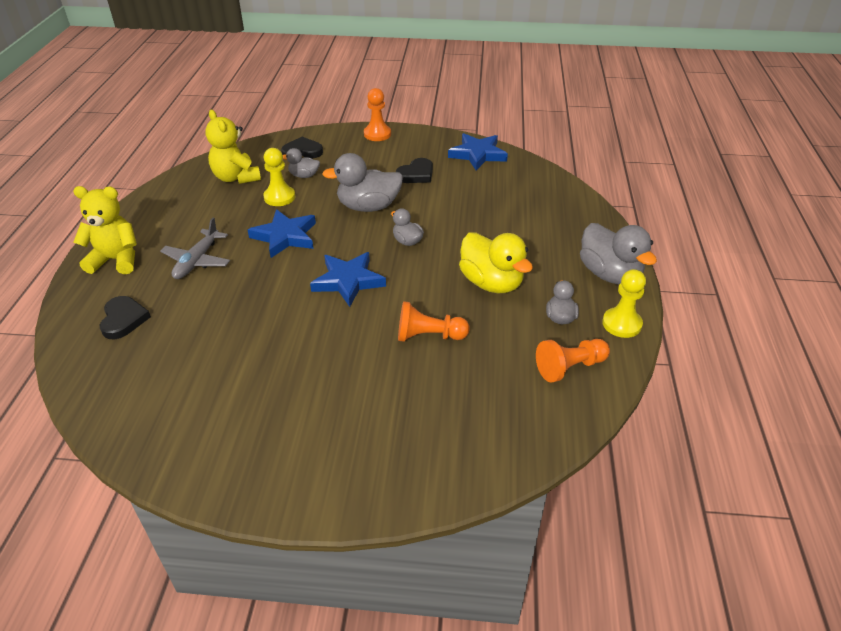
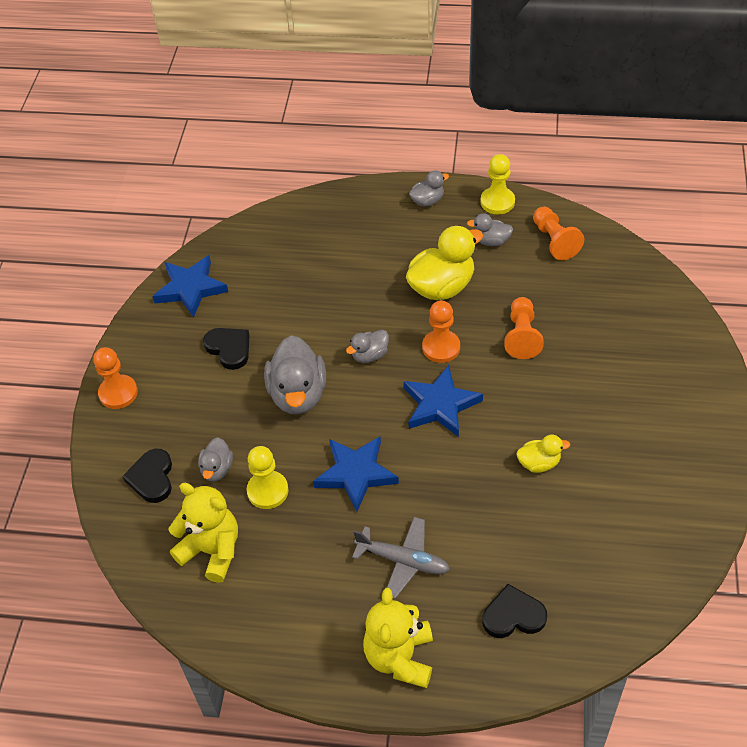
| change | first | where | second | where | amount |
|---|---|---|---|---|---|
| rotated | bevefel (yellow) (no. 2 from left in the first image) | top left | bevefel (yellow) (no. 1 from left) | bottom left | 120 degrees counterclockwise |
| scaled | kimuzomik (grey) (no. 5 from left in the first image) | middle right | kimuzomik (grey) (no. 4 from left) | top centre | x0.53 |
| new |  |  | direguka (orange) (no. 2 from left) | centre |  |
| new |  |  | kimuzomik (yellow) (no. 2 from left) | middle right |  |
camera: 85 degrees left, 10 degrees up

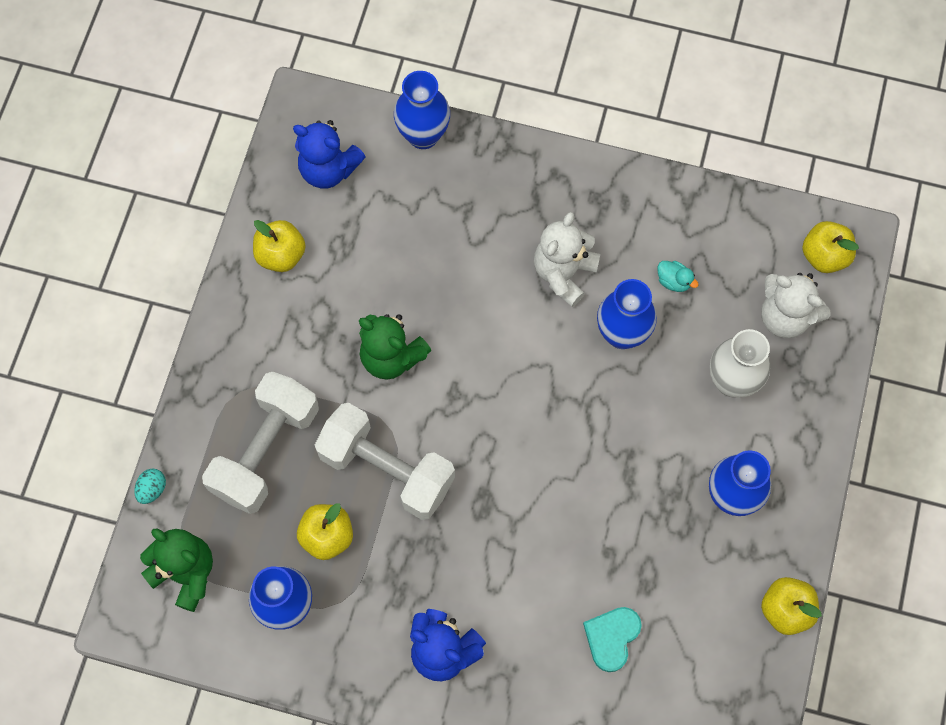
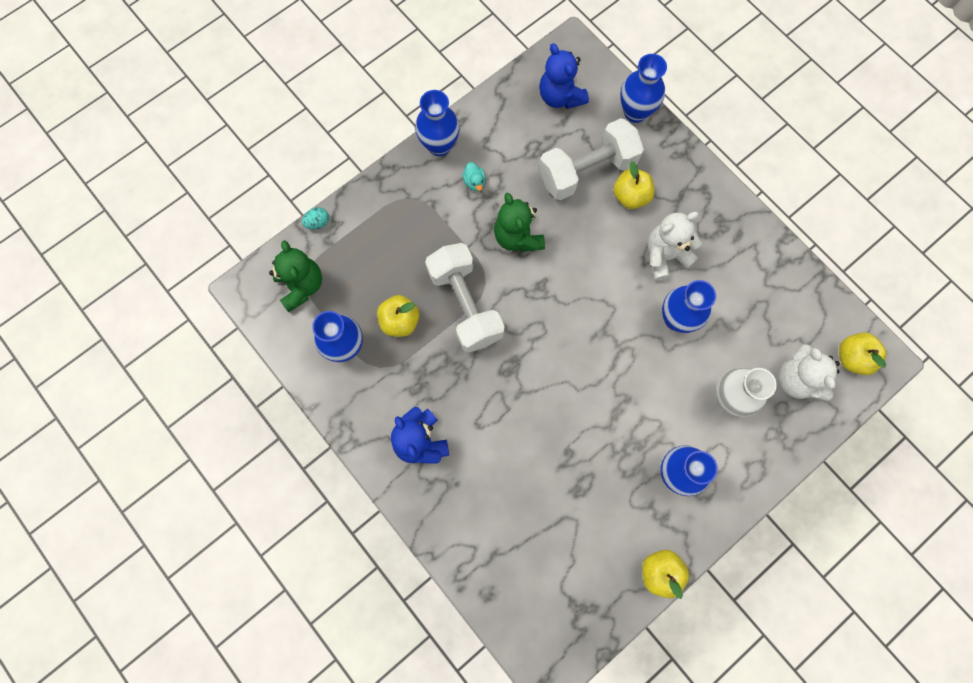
| change | first | where | second | where | amount |
|---|---|---|---|---|---|
| new |  |  | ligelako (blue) (no. 2 from left) | top centre |  |
| shifted | kimuzomik (turquoise) | middle right |  | top centre |  |
| shifted | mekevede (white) (no. 1 from left in the first image) | middle left | mekevede (white) (no. 2 from left) | top centre |  |
| shifted | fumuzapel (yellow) (no. 1 from left in the first image) | middle left | fumuzapel (yellow) (no. 2 from left) | top centre |  |
| gone | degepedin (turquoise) | bottom centre |  |  |  |
camera: 35 degrees right, 5 degrees up

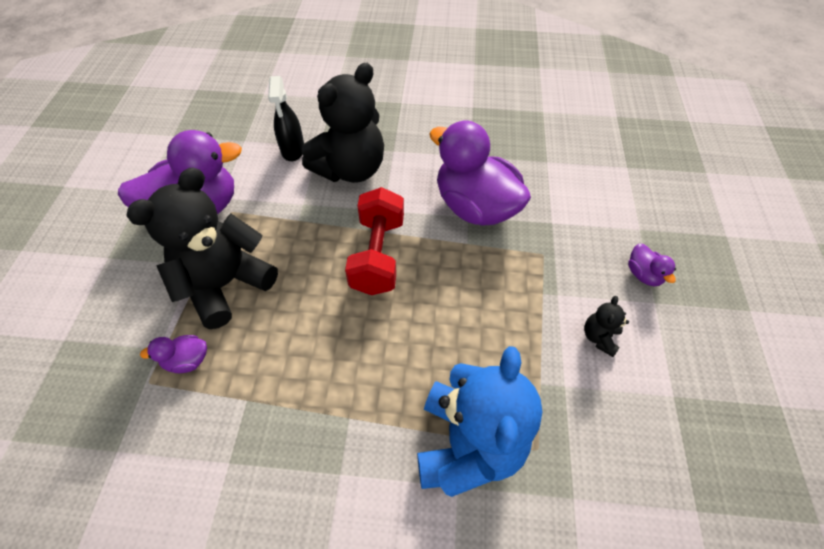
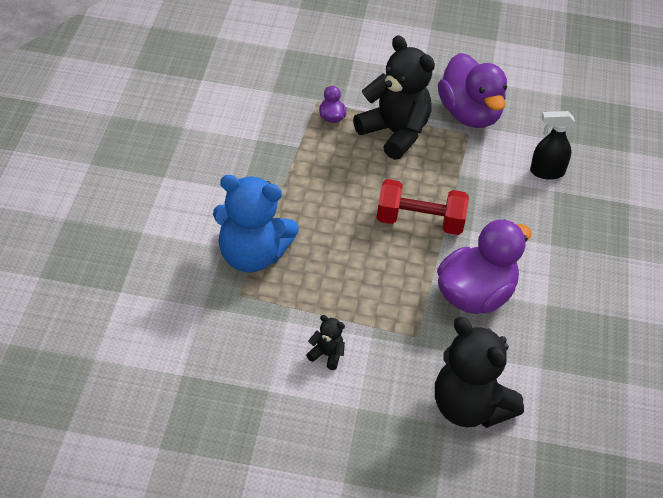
| change | first | where | second | where | amount |
|---|---|---|---|---|---|
| shifted | bevefel (black) (no. 2 from left in the first image) | top centre | bevefel (black) (no. 3 from left) | bottom right |  |
| gone | kimuzomik (purple) (no. 4 from left) | middle right |  |  |  |
camera: 90 degrees right, 10 degrees down

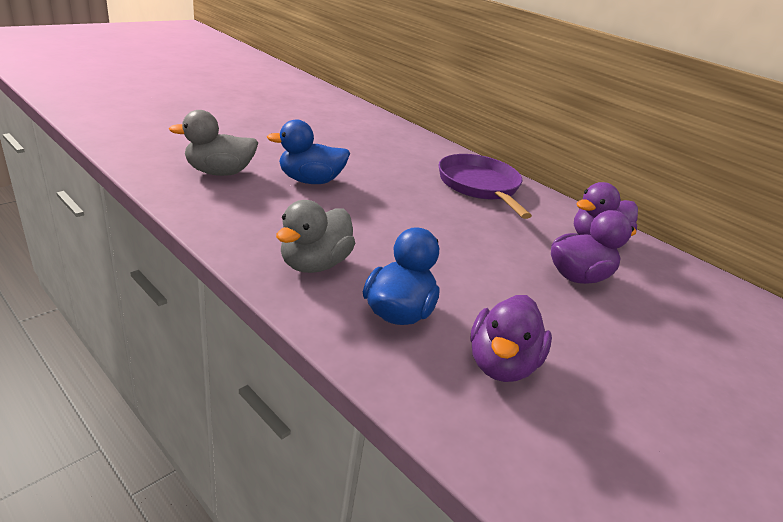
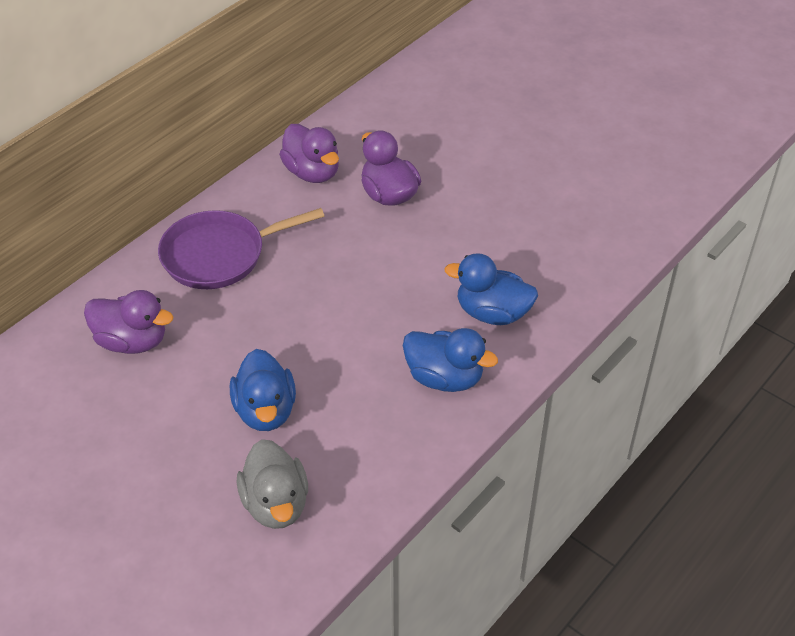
| change | first | where | second | where | amount |
|---|---|---|---|---|---|
| shifted | kimuzomik (purple) (no. 1 from left) | centre |  | middle left |  |
| repainted | kimuzomik (grey) (no. 2 from left) | centre | kimuzomik (blue) (no. 2 from left) | centre |  |
camera: 90 degrees left, 15 degrees up

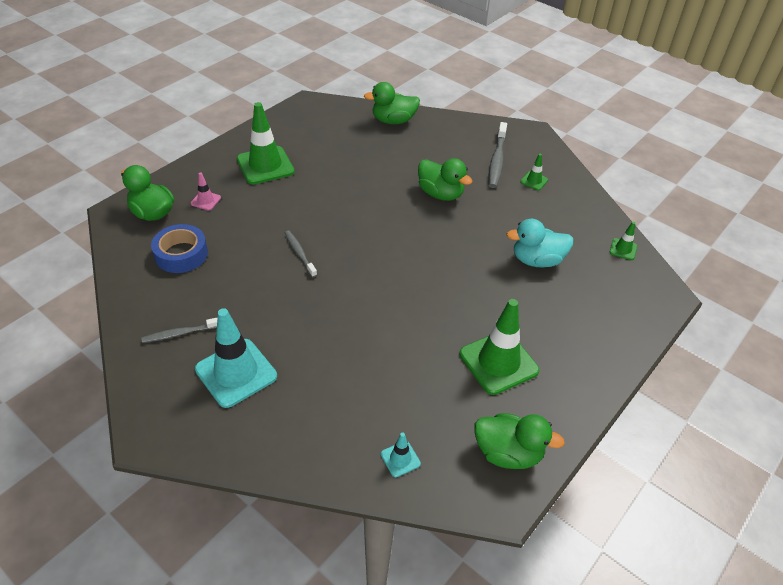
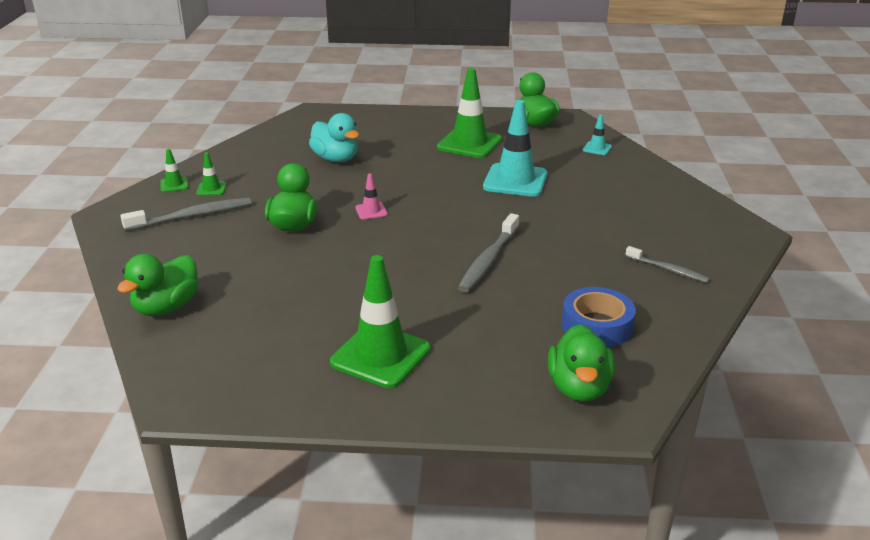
| change | first | where | second | where | amount |
|---|---|---|---|---|---|
| rotated | kimuzomik (green) (no. 2 from left in the first image) | top centre | kimuzomik (green) (no. 1 from left) | middle left | 75 degrees clockwise |
| shifted | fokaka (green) (no. 4 from left in the first image) | middle right | fokaka (green) (no. 1 from left) | top left |  |
| shifted | fokaka (pink) | top left |  | centre |  |
| scaled | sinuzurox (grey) (no. 2 from left) | centre |  | centre | x1.60 |
| shifted | fokaka (turquoise) (no. 1 from left) | middle left |  | top centre |  |
camera: 125 degrees left, 15 degrees down

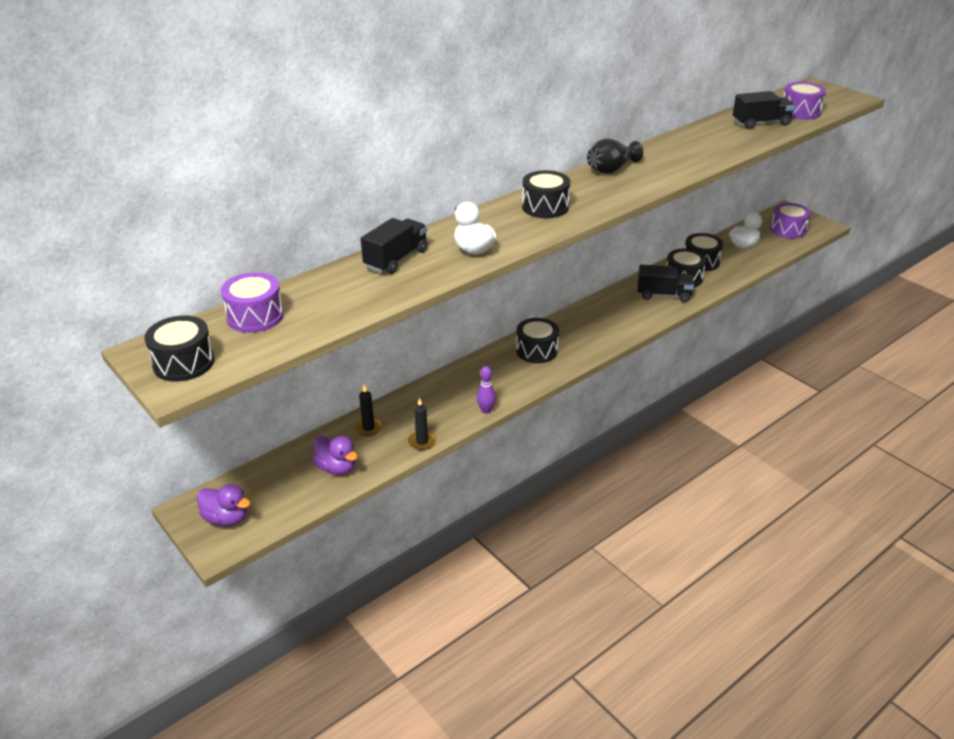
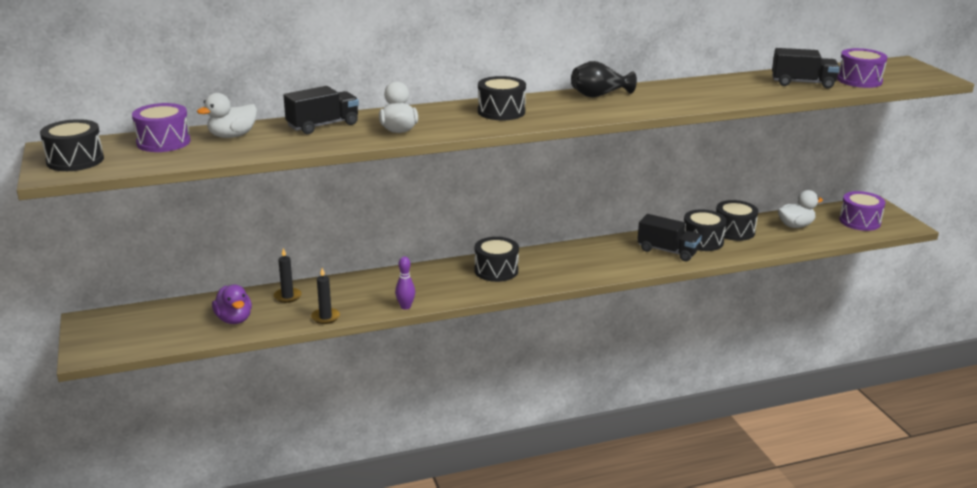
| change | first | where | second | where | amount |
|---|---|---|---|---|---|
| new |  |  | kimuzomik (white) (no. 1 from left) | top left |  |
| gone | kimuzomik (purple) (no. 1 from left) | bottom left |  |  |  |
camera: 20 degrees right, 10 degrees down

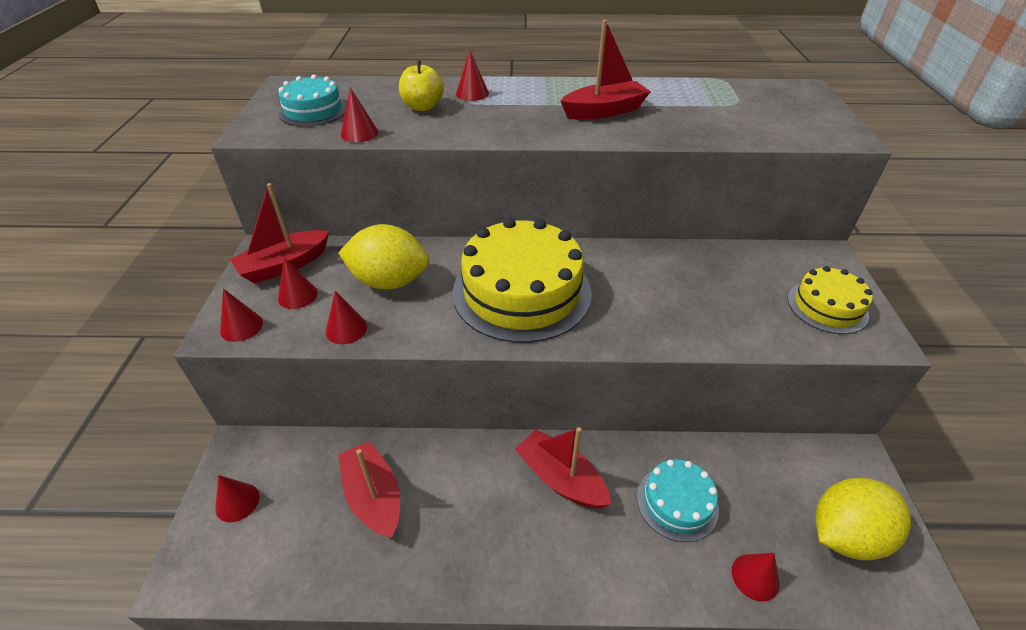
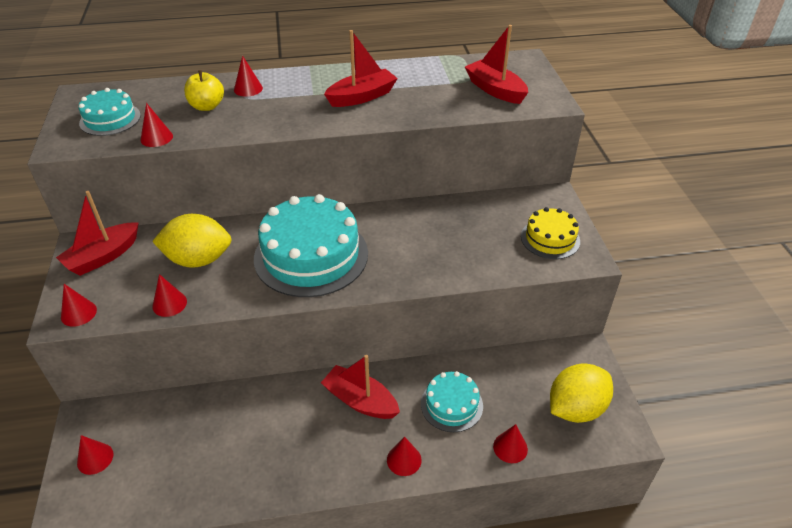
| change | first | where | second | where | amount |
|---|---|---|---|---|---|
| repainted | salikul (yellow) (no. 1 from left) | centre | salikul (turquoise) (no. 2 from left) | centre |  |
| shifted | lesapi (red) (no. 3 from left in the first image) | middle left | lesapi (red) (no. 6 from left) | bottom centre |  |
| shifted | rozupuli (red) (no. 2 from left in the first image) | bottom centre | rozupuli (red) (no. 4 from left) | top centre |  |
camera: 10 degrees left, 0 degrees up

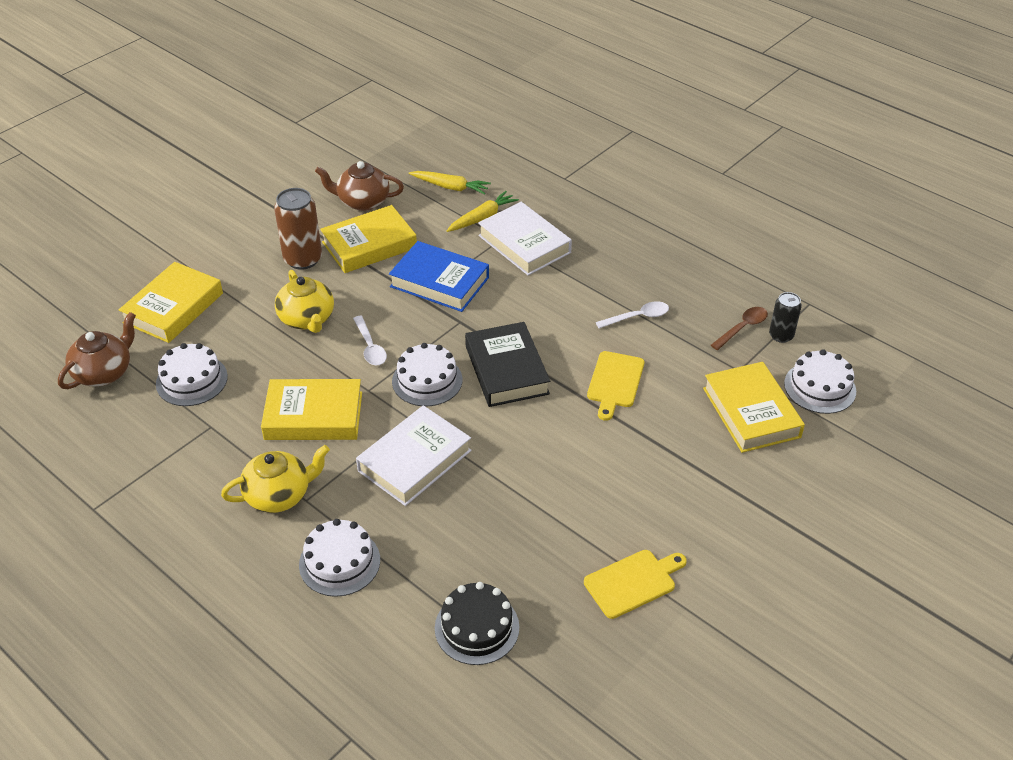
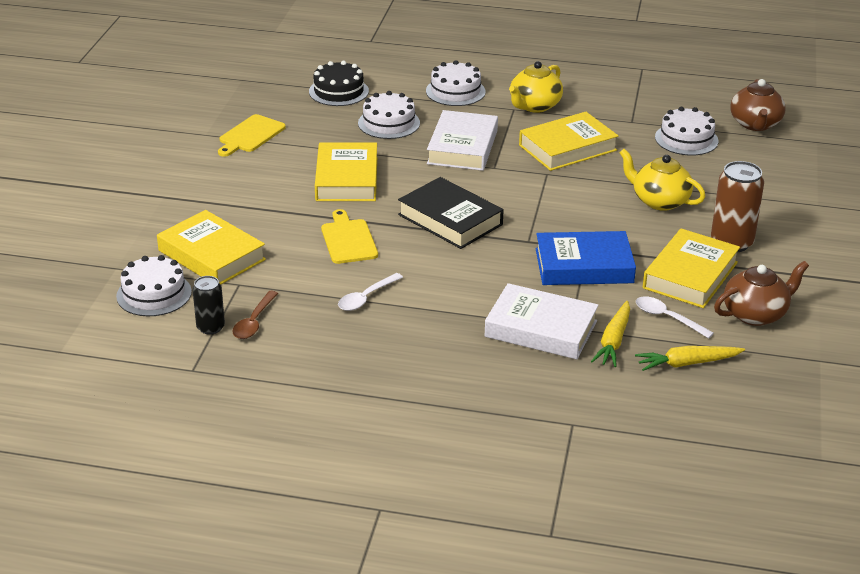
| change | first | where | second | where | amount |
|---|---|---|---|---|---|
| shifted | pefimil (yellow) (no. 1 from left in the first image) | middle left | pefimil (yellow) (no. 2 from left) | top centre |  |
| shifted | salikul (white) (no. 3 from left in the first image) | centre | salikul (white) (no. 2 from left) | top centre |  |
| shifted | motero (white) (no. 1 from left in the first image) | centre | motero (white) (no. 2 from left) | middle right |  |
camera: 150 degrees right, 10 degrees down

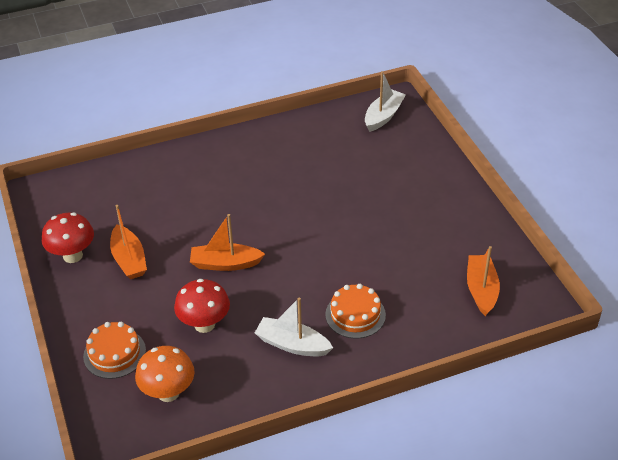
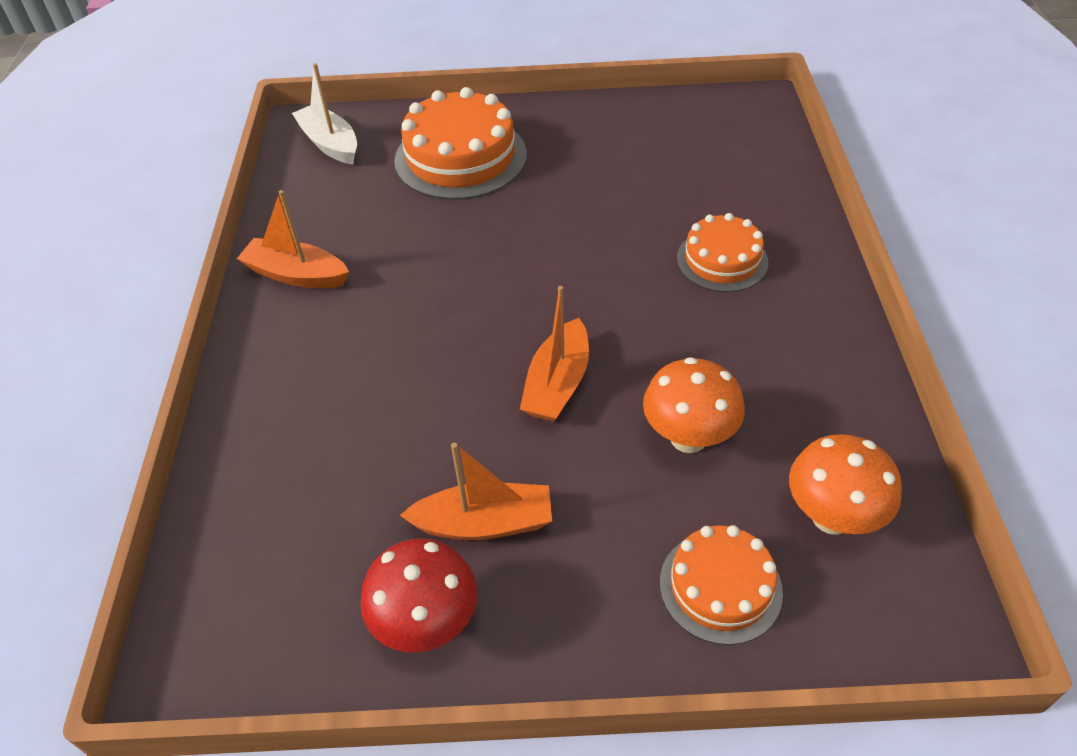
| change | first | where | second | where | amount |
|---|---|---|---|---|---|
| shifted | rozupuli (orange) (no. 3 from left in the first image) | middle right | rozupuli (orange) (no. 1 from left) | top left |  |
| new |  |  | salikul (orange) (no. 1 from left) | top centre |  |
| repainted | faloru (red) (no. 2 from left) | middle left | faloru (orange) (no. 1 from left) | centre |  |
| gone | rozupuli (white) (no. 1 from left) | bottom centre |  |  |  |
camera: 70 degrees left, 5 degrees up

